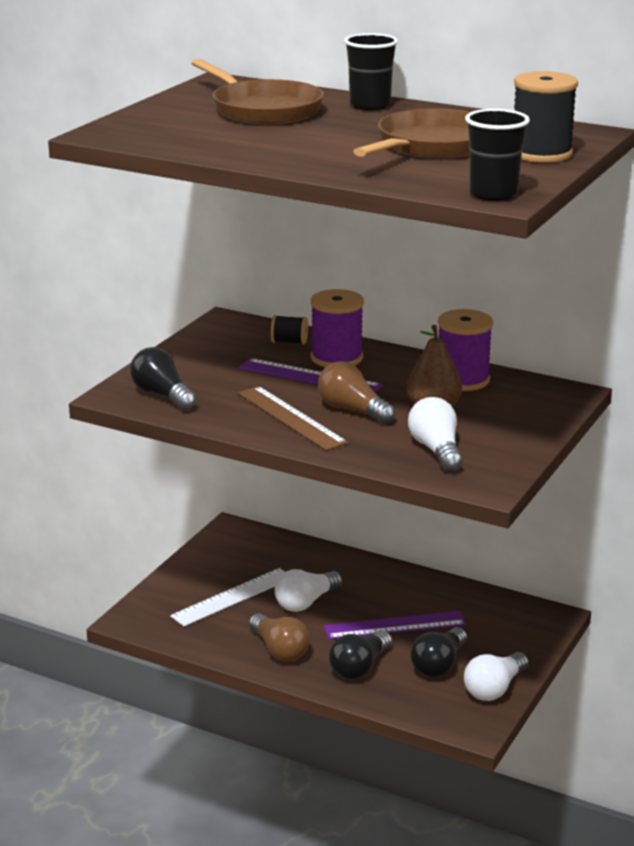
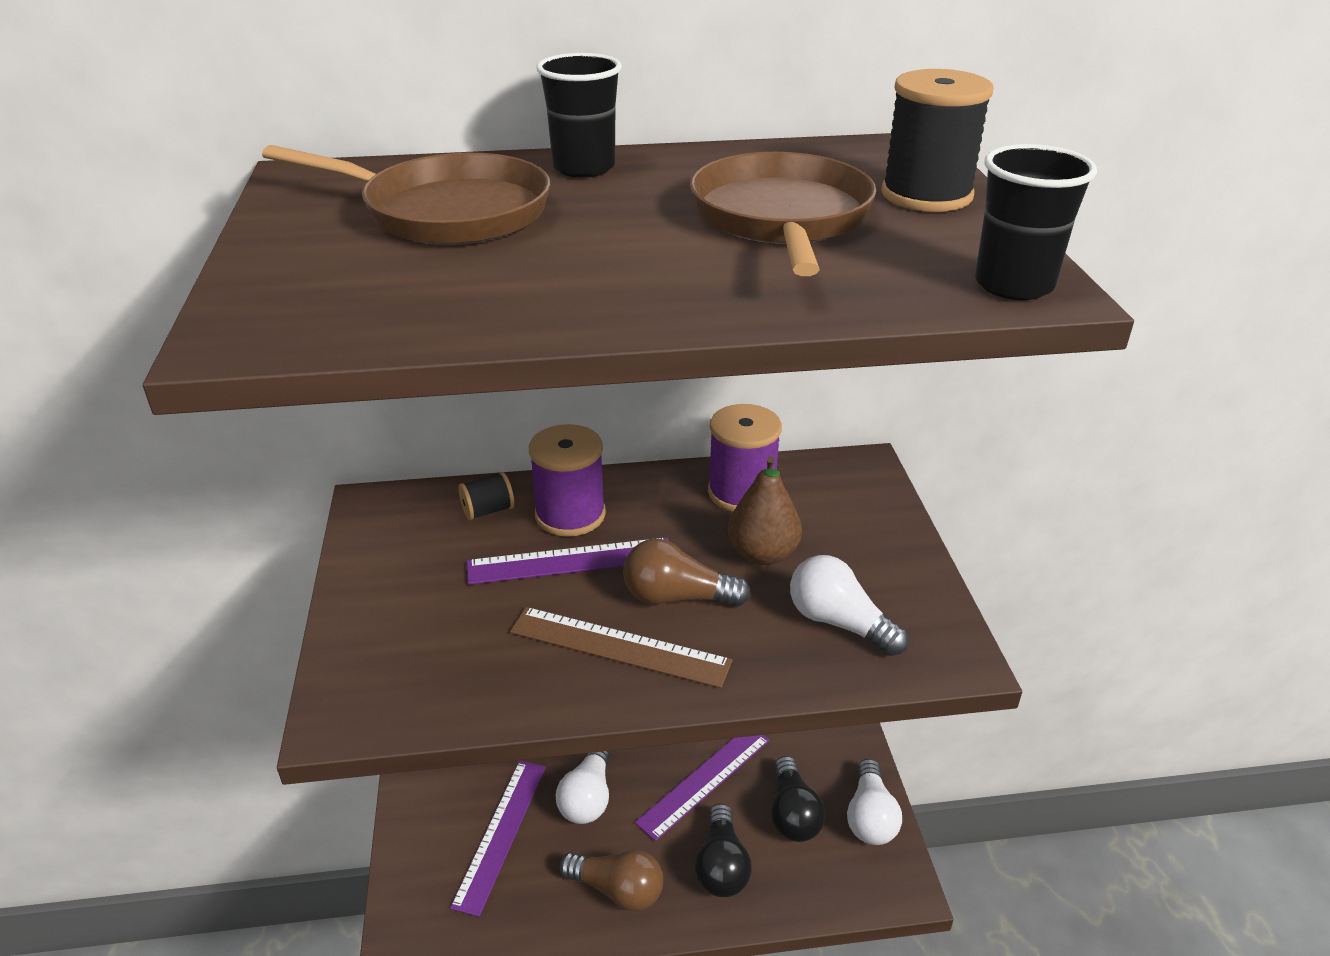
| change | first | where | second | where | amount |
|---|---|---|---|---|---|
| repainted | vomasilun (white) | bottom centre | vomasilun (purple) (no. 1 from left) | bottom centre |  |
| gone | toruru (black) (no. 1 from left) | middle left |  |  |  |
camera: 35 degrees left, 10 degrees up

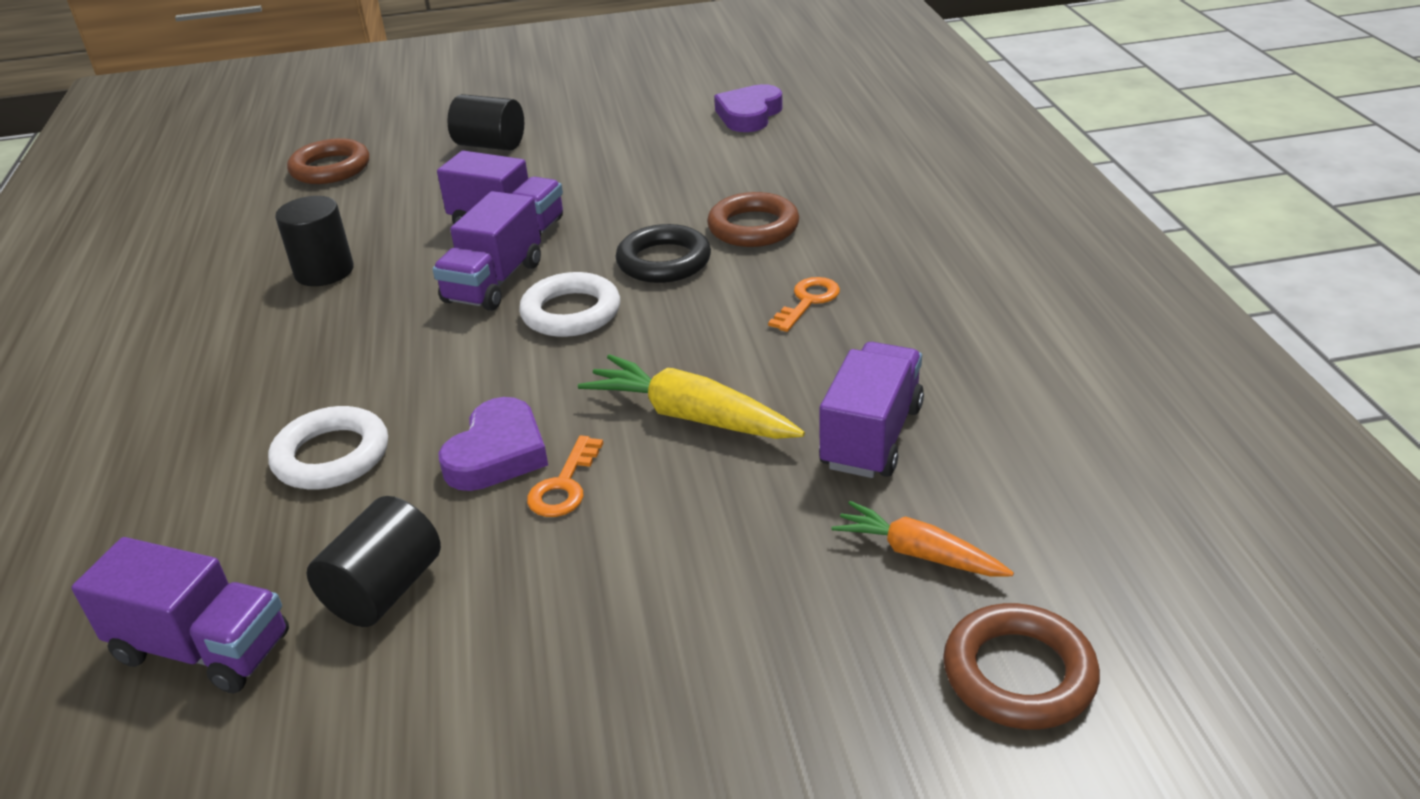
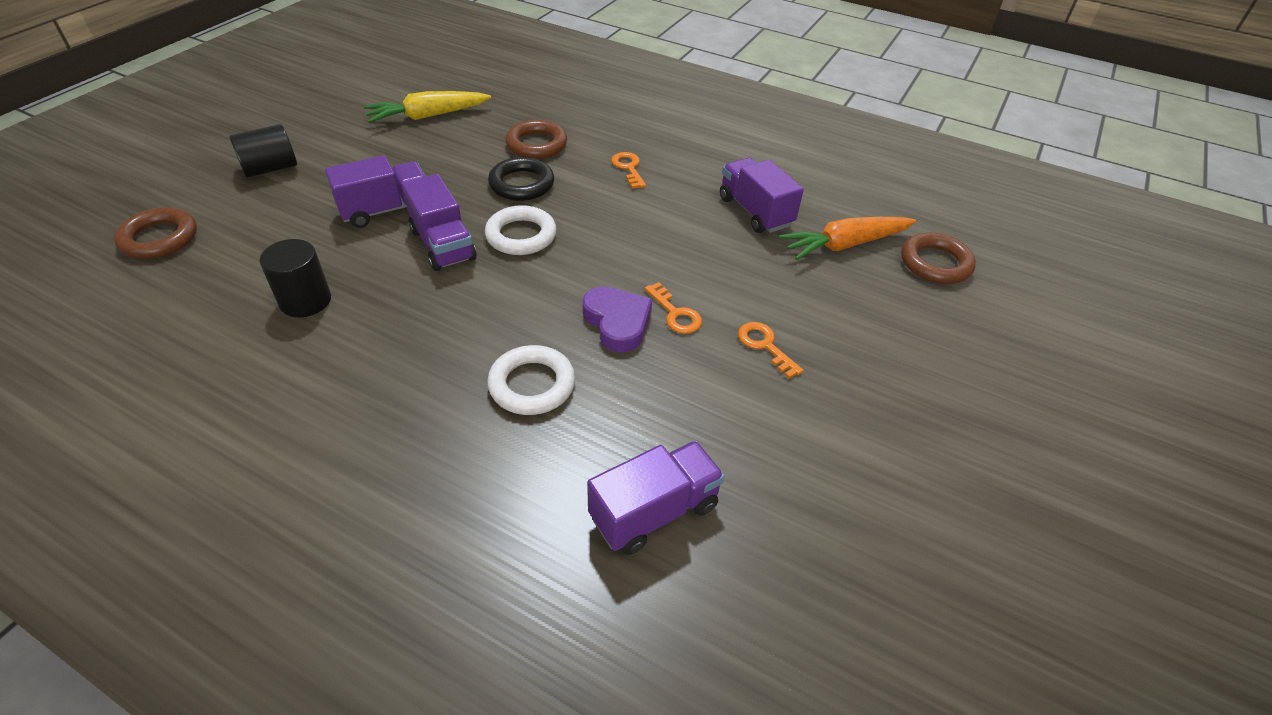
| change | first | where | second | where | amount |
|---|---|---|---|---|---|
| shifted | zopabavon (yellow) | centre |  | top centre |  |
| new |  |  | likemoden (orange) (no. 3 from left) | centre |  |
| scaled | zopabavon (orange) | bottom centre |  | top centre | x1.54 |
| gone | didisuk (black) (no. 2 from left) | bottom left |  |  |  |
| gone | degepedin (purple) (no. 2 from left) | top centre |  |  |  |
camera: 55 degrees left, 10 degrees up

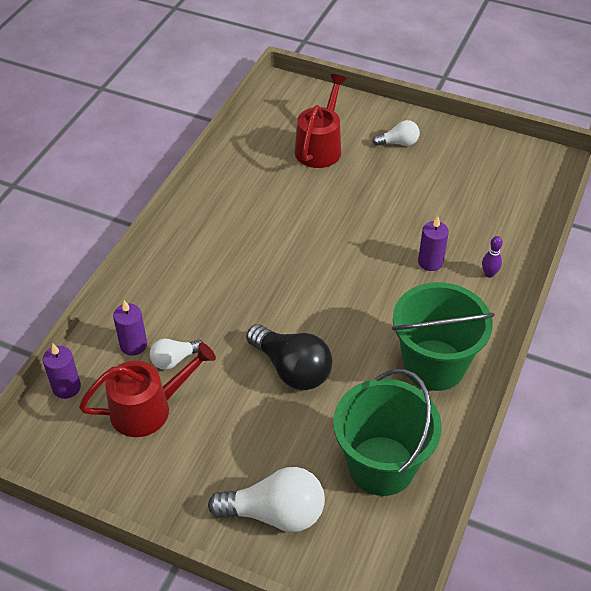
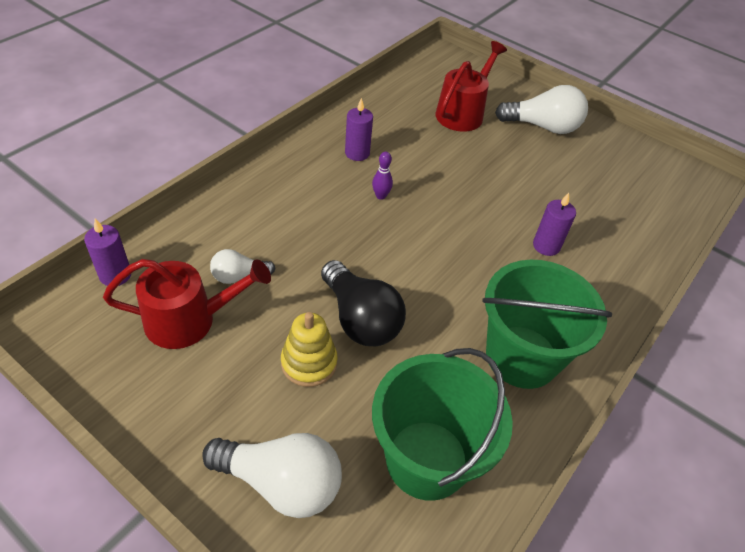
| change | first | where | second | where | amount |
|---|---|---|---|---|---|
| new |  |  | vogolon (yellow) | centre |  |
| shifted | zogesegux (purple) (no. 2 from left) | middle left |  | top centre |  |
| shifted | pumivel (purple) | middle right |  | top centre |  |
| scaled | toruru (white) (no. 3 from left) | top right |  | top right | x1.80 |
camera: 10 degrees right, 0 degrees up

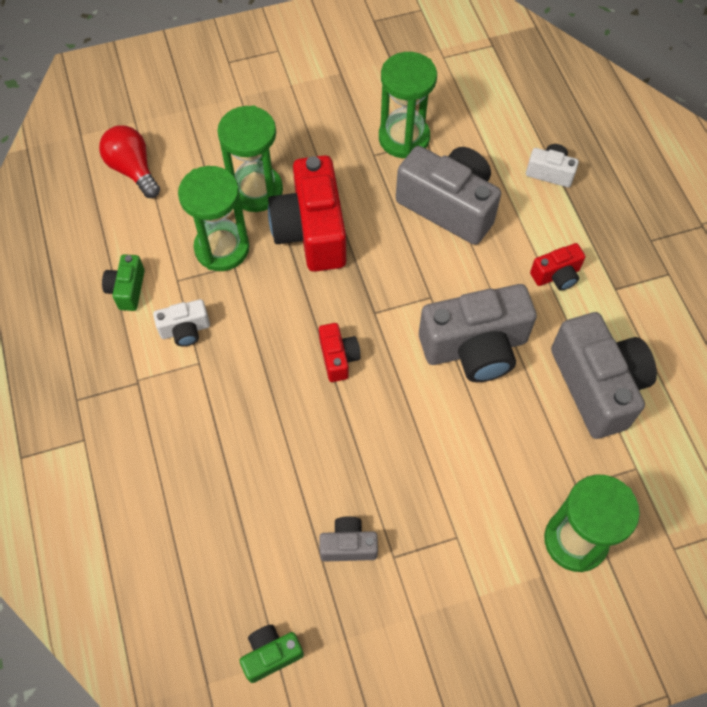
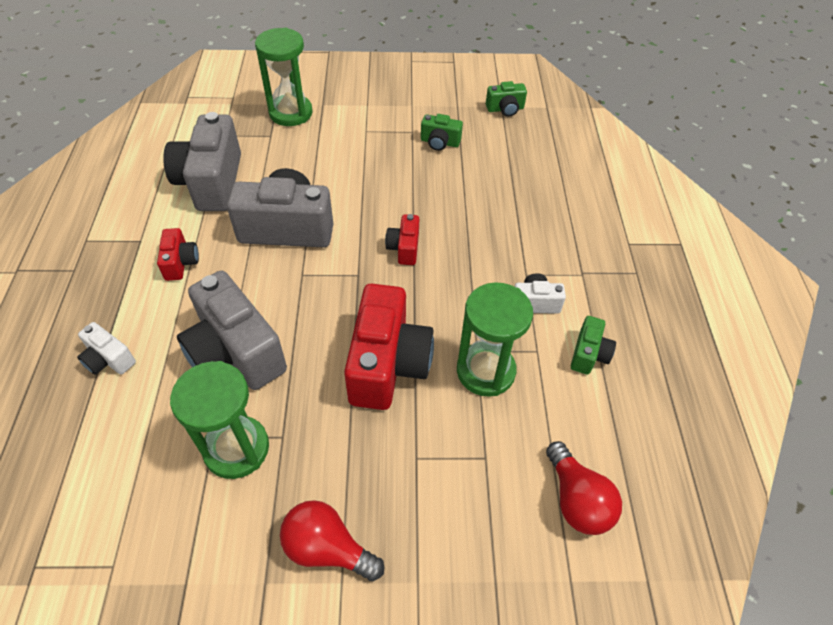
| change | first | where | second | where | amount |
|---|---|---|---|---|---|
| rotated | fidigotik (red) (no. 3 from left in the first image) | middle right | fidigotik (red) (no. 1 from left) | middle left | 90 degrees clockwise |
| new |  |  | toruru (red) (no. 1 from left) | bottom centre |  |
| repainted | fidigotik (grey) (no. 1 from left) | bottom centre | fidigotik (green) (no. 1 from left) | top centre |  |
| gone | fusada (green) (no. 2 from left) | top centre |  |  |  |
camera: 165 degrees left, 10 degrees down

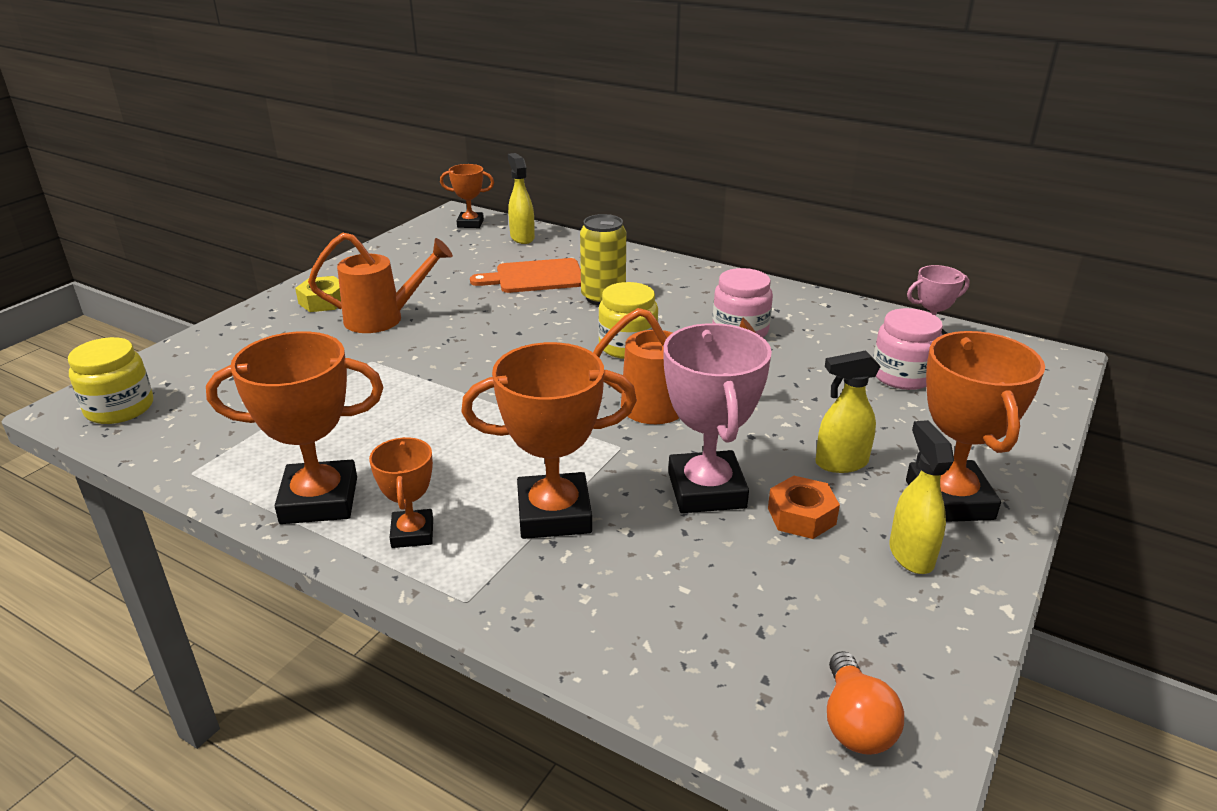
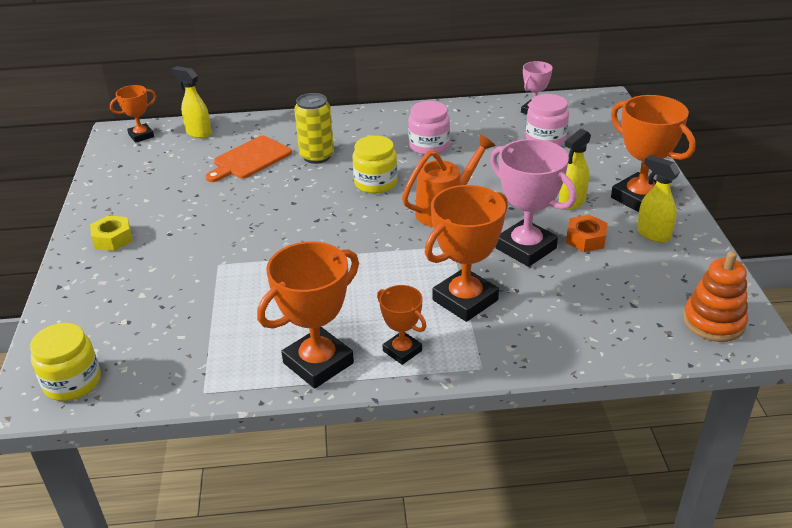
| change | first | where | second | where | amount |
|---|---|---|---|---|---|
| swapped | toruru (orange) | bottom right | vogolon (orange) | middle right |  |
| gone | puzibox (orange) (no. 1 from left) | middle left |  |  |  |
camera: 35 degrees left, 5 degrees up

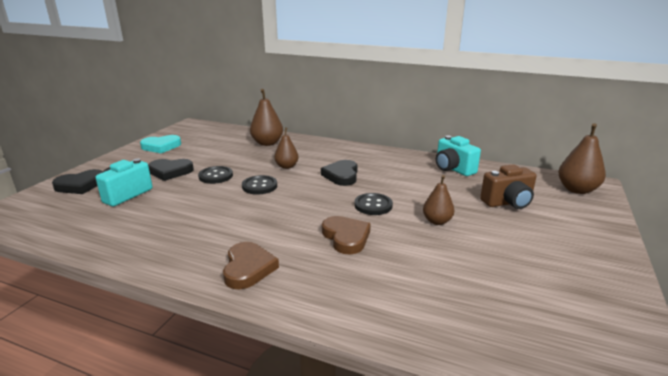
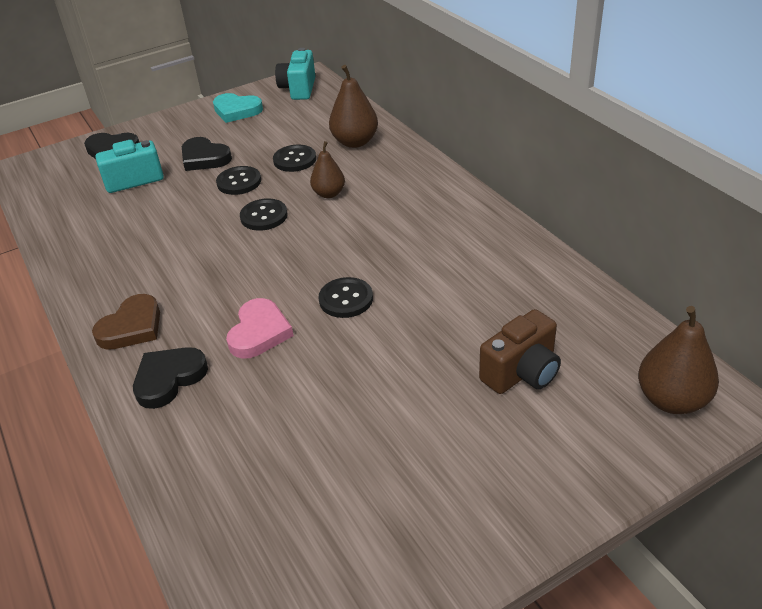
| change | first | where | second | where | amount |
|---|---|---|---|---|---|
| shifted | degepedin (black) (no. 3 from left in the first image) | centre | degepedin (black) (no. 2 from left) | middle left |  |
| repainted | degepedin (brown) (no. 2 from left) | centre | degepedin (pink) | centre |  |
| new |  |  | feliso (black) (no. 3 from left) | top centre |  |
| shifted | fidigotik (turquoise) (no. 2 from left) | middle right |  | top centre |  |
| rotated | fidigotik (brown) | middle right |  | middle right | 60 degrees counterclockwise |
| gone | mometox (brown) (no. 3 from left) | centre |  |  |  |
camera: 40 degrees right, 15 degrees up

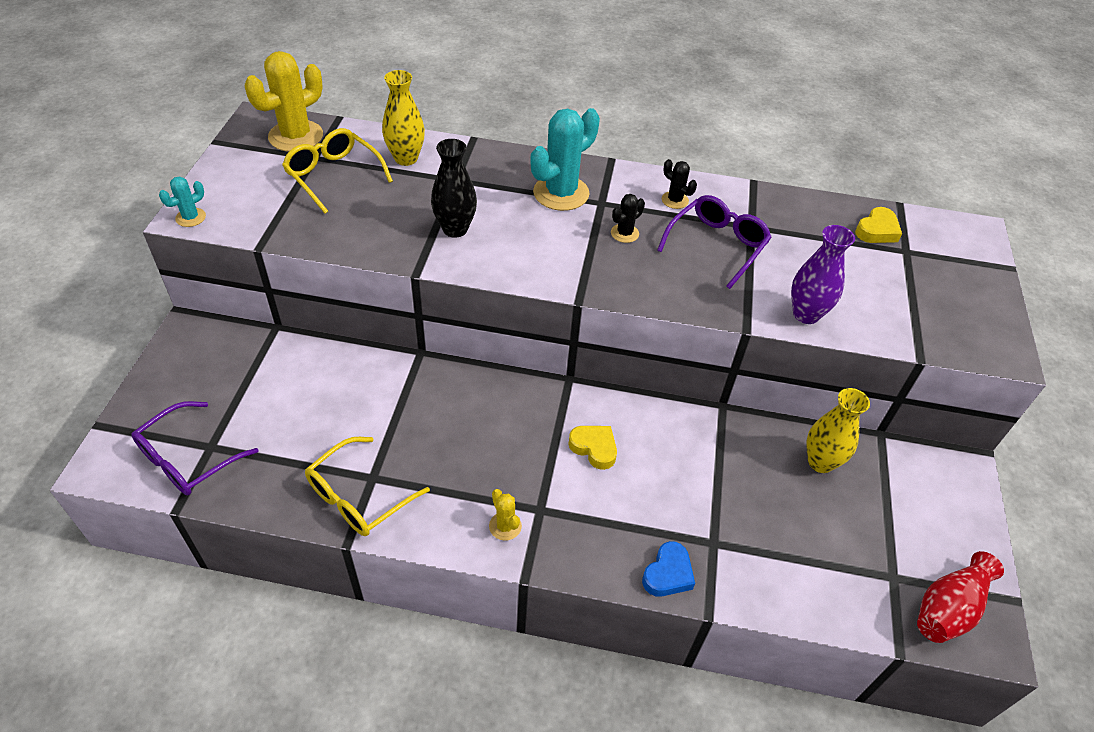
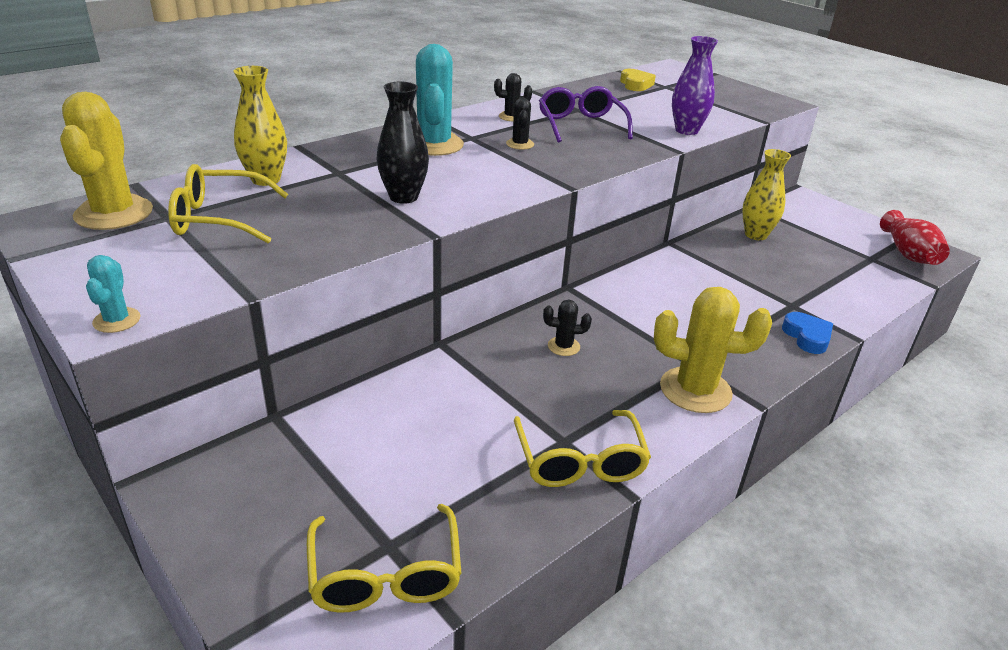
| change | first | where | second | where | amount |
|---|---|---|---|---|---|
| repainted | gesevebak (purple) (no. 1 from left) | middle left | gesevebak (yellow) (no. 2 from left) | bottom centre |  |
| new |  |  | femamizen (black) (no. 3 from left) | centre |  |
| scaled | femamizen (yellow) (no. 2 from left) | bottom centre |  | middle right | x2.05 |
| gone | degepedin (yellow) (no. 1 from left) | centre |  |  |  |
camera: 50 degrees left, 15 degrees down

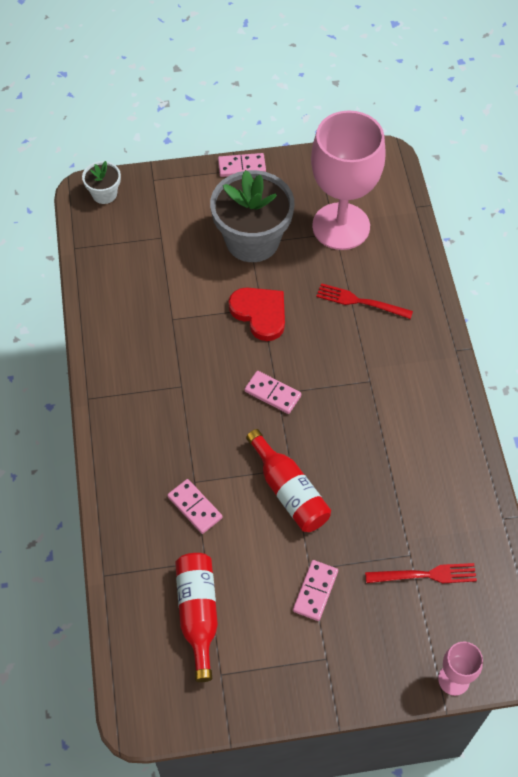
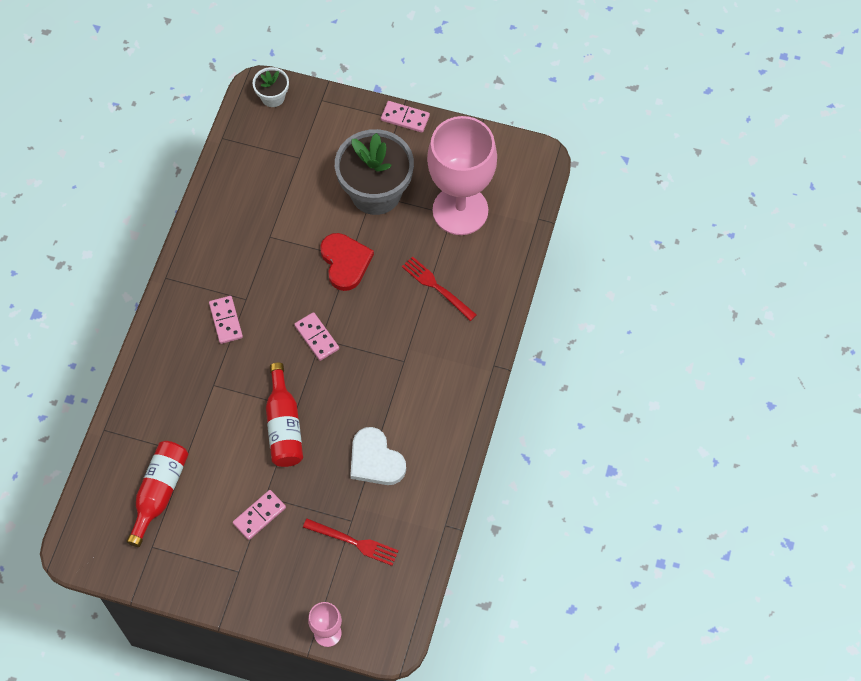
| change | first | where | second | where | amount |
|---|---|---|---|---|---|
| shifted | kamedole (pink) (no. 1 from left) | centre |  | middle left |  |
| new |  |  | degepedin (white) | bottom centre |  |
camera: 25 degrees right, 5 degrees up

